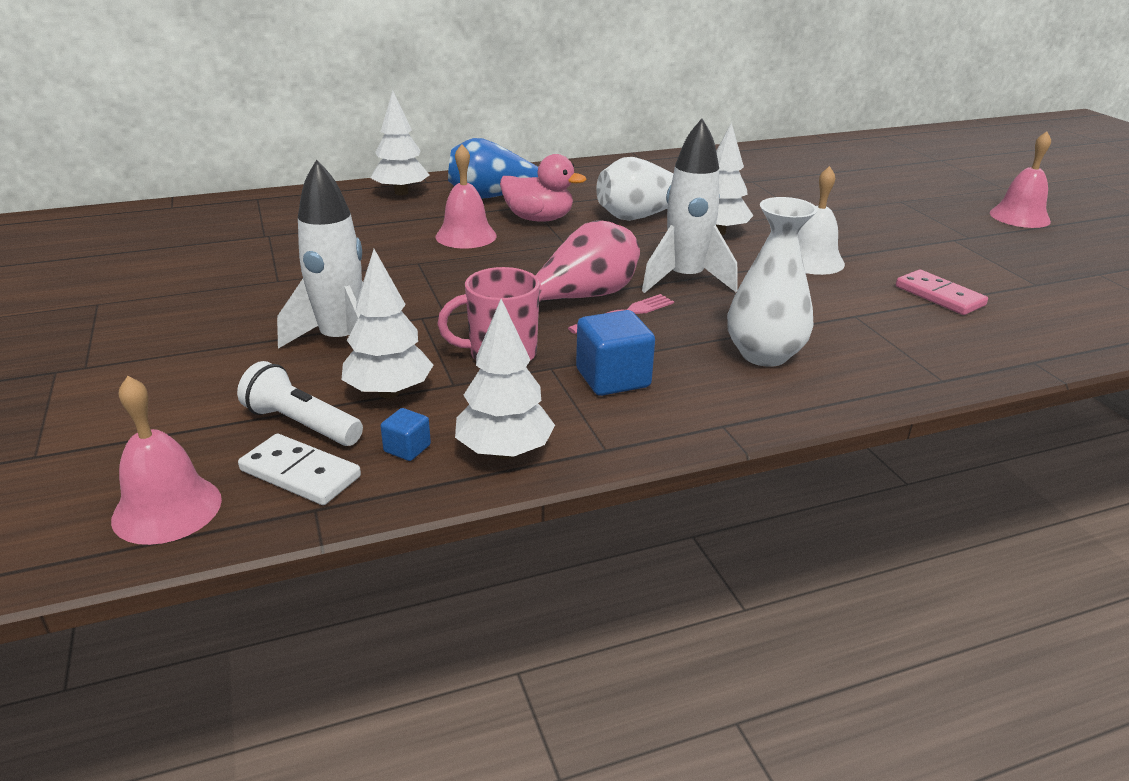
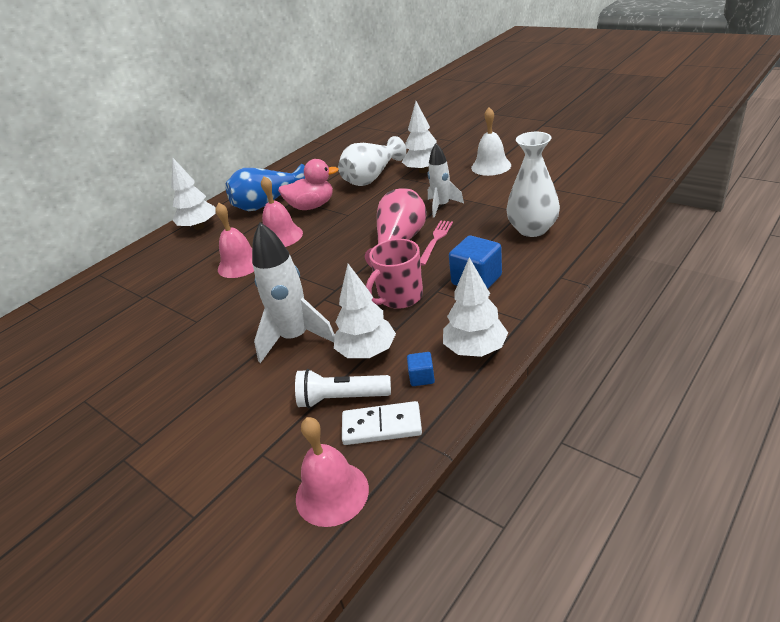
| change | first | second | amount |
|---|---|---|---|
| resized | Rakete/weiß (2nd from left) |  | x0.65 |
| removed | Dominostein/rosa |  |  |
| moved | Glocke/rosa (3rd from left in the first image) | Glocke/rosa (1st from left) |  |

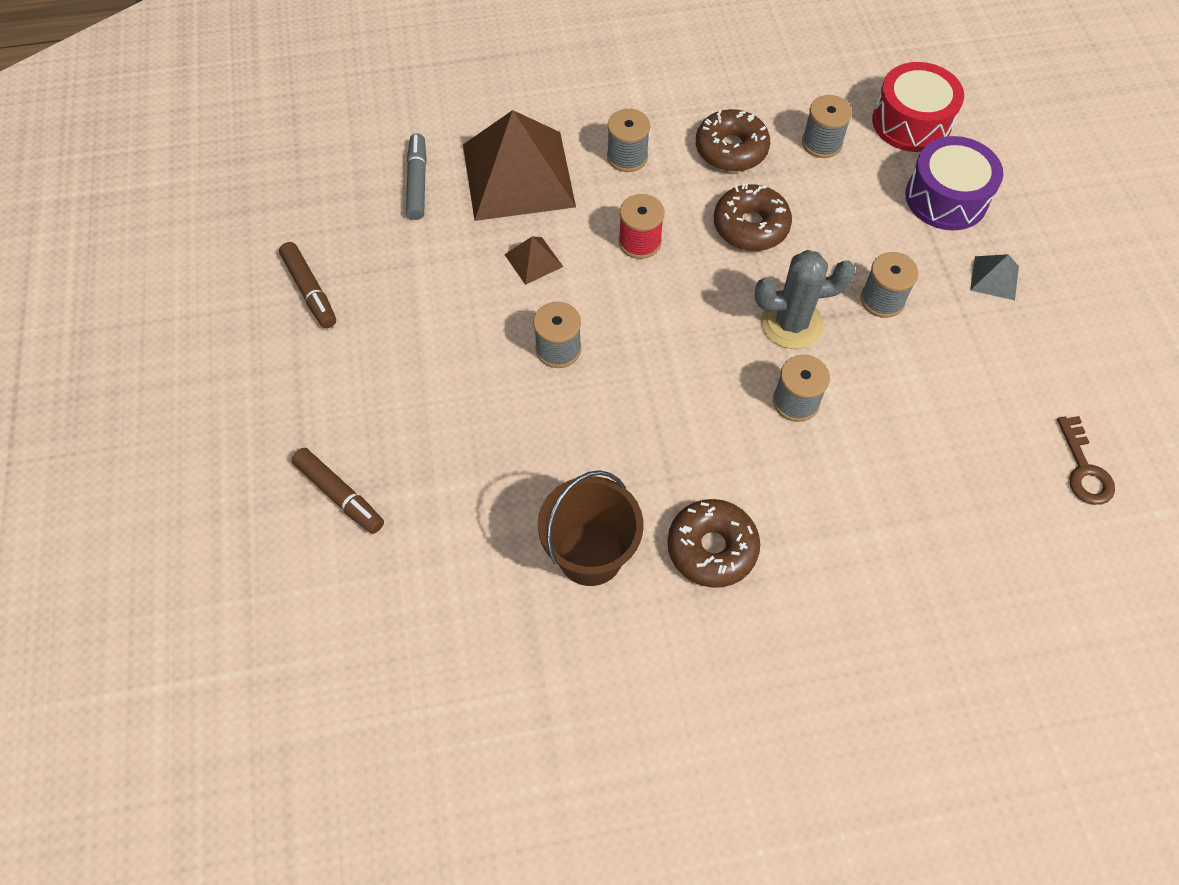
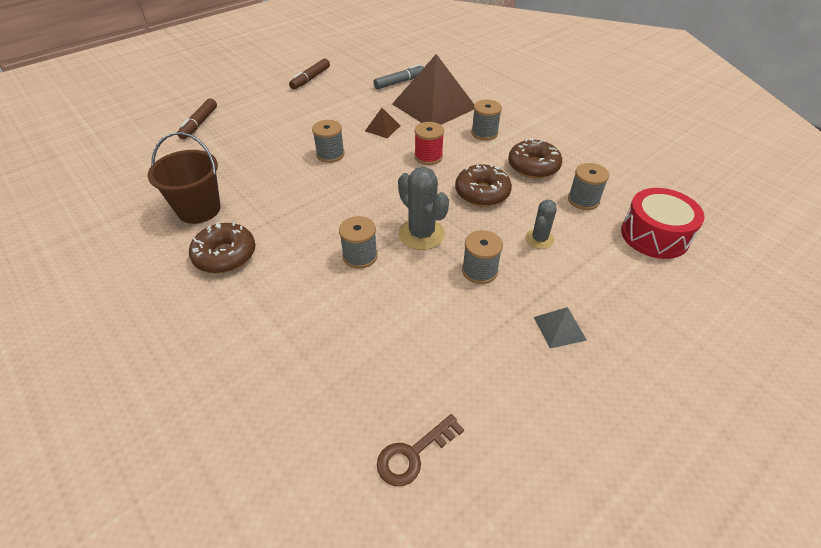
| change | first | second | amount |
|---|---|---|---|
| removed | Trommel/lila |  |  |
| added |  | Kaktus/grau (2nd from left) |  |

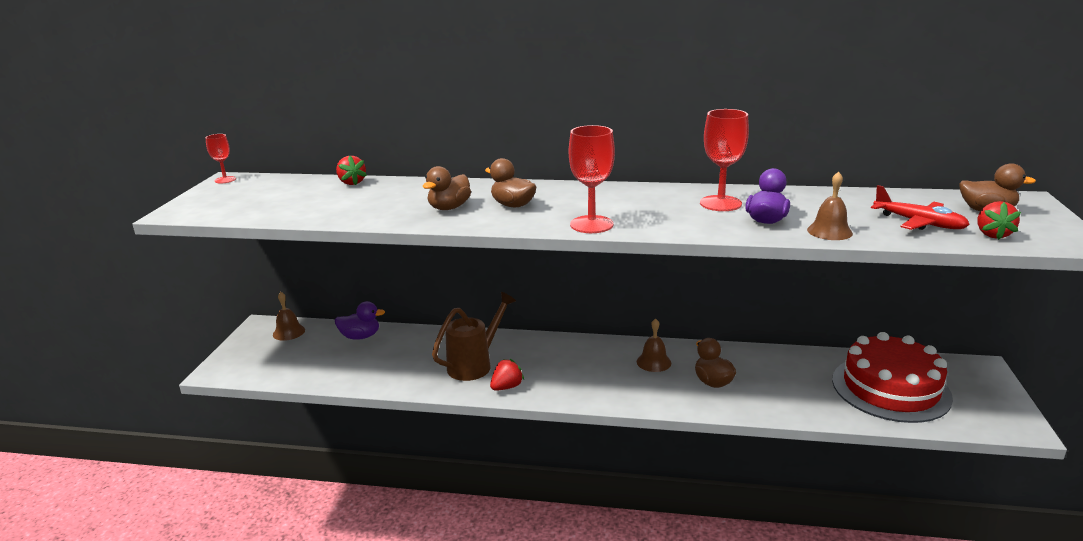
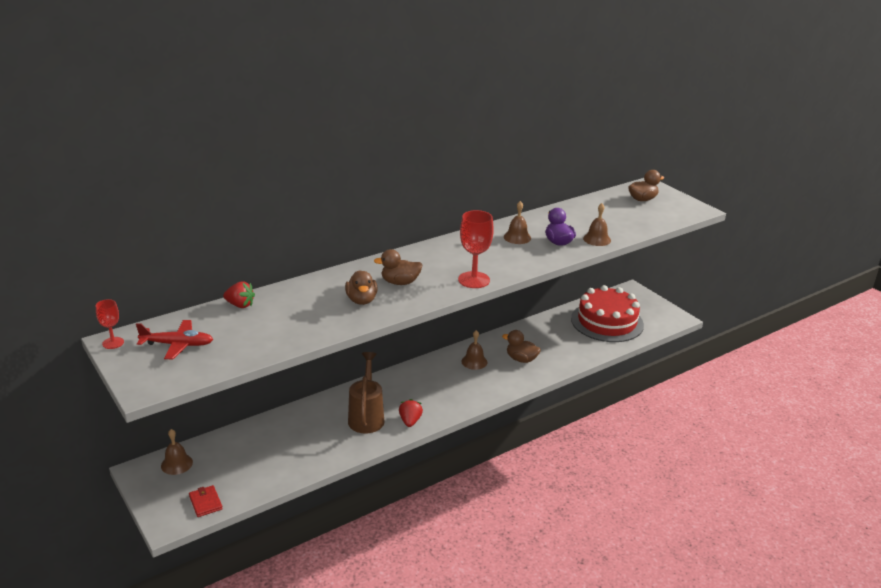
| change | first | second | amount |
|---|---|---|---|
| removed | Ente/lila (1st from left) |  |  |
| replaced | Kelch/rot (3rd from left) | Glocke/braun (3rd from left) |  |
| moved | Flugzeug/rot |  |  |
| removed | Erdbeere/rot (3rd from left) |  |  |
| added |  | Geldbörse/rot |  |

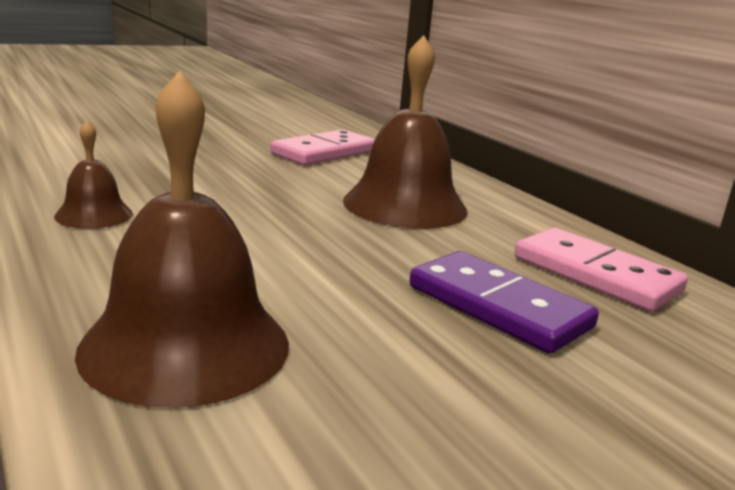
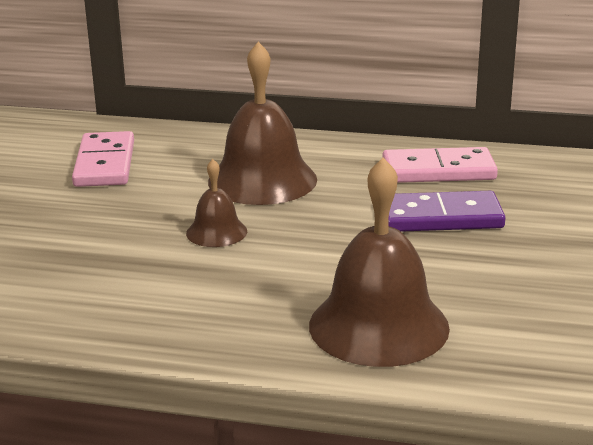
| change | first | second | amount |
|---|---|---|---|
| moved | Glocke/braun (1st from left) |  |  |

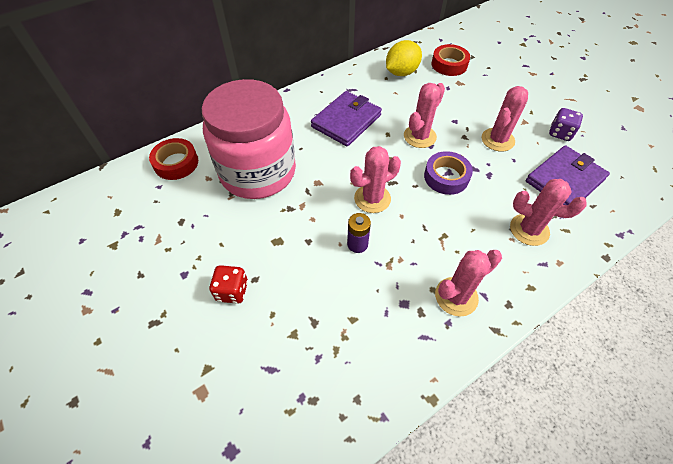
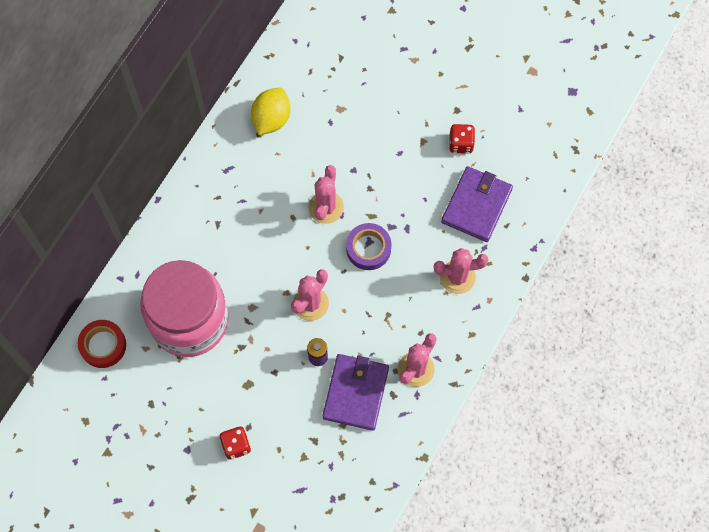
| change | first | second | amount |
|---|---|---|---|
| moved | Geldbörse/lila (1st from left) |  |  |
| removed | Klebeband/rot (2nd from left) |  |  |
| removed | Kaktus/rosa (4th from left) |  |  |
| recoloured | Spielwürfel/lila | Spielwürfel/rot (2nd from left) |  |

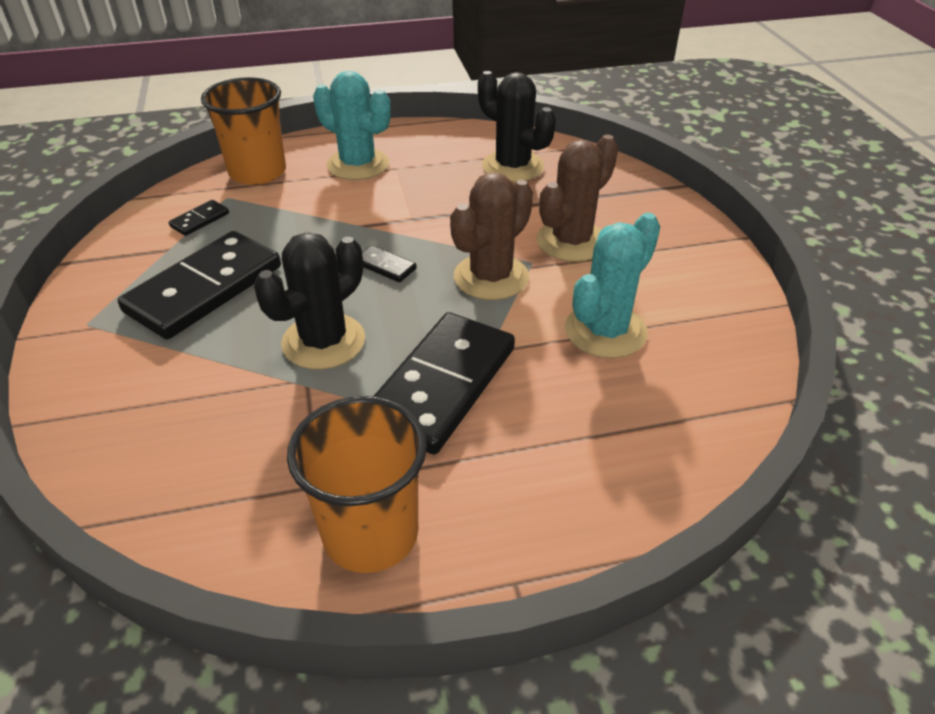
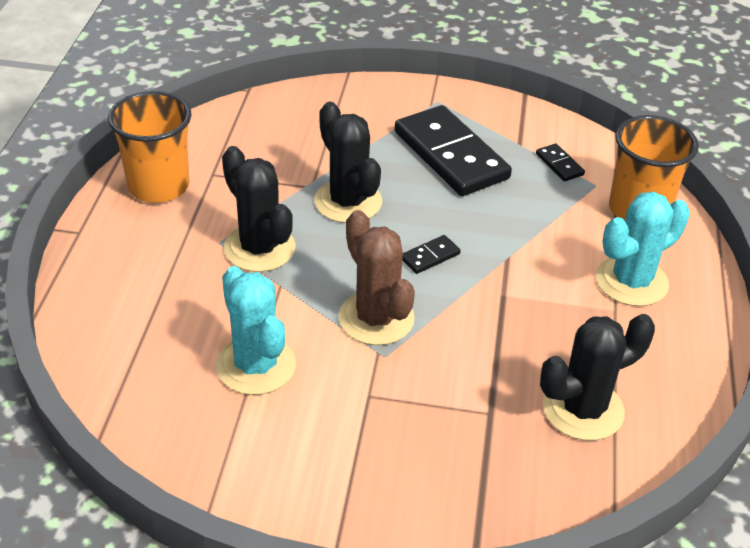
| change | first | second | amount |
|---|---|---|---|
| replaced | Dominostein/schwarz (4th from left) | Kaktus/schwarz (1st from left) |  |
| removed | Kaktus/braun (2nd from left) |  |  |

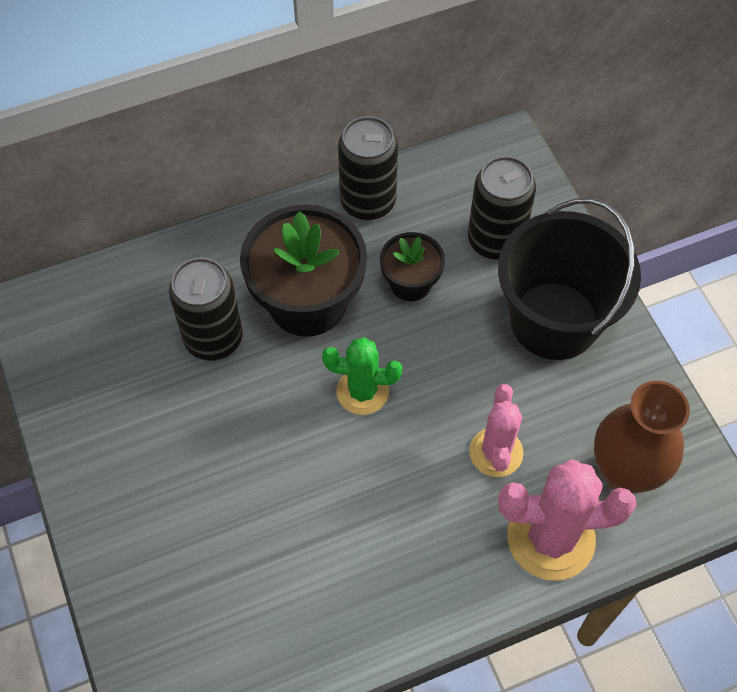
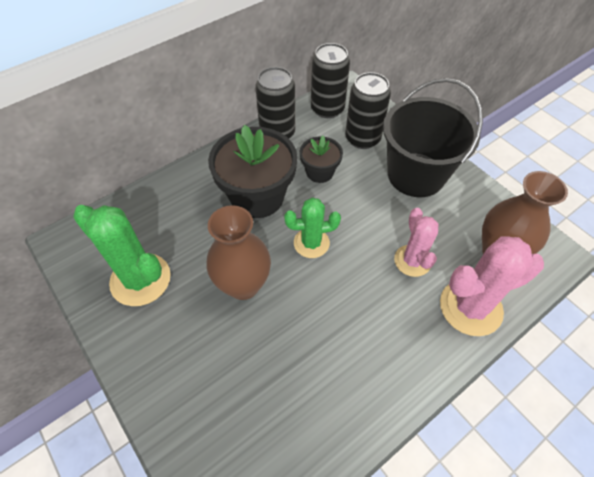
| change | first | second | amount |
|---|---|---|---|
| moved | Dose/schwarz (1st from left in the first image) | Dose/schwarz (2nd from left) |  |
| added |  | Kaktus/grün (1st from left) |  |
| added |  | Vase/braun (1st from left) |  |

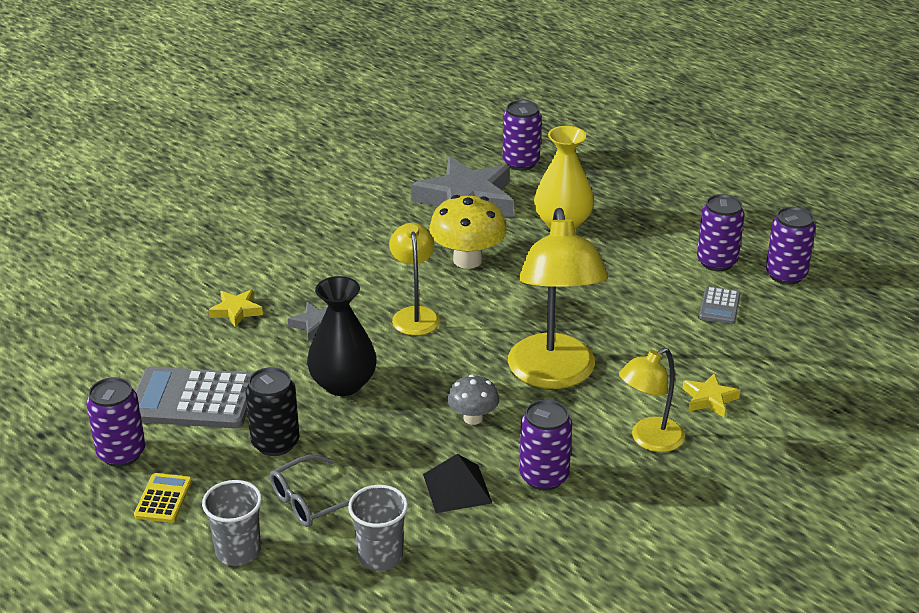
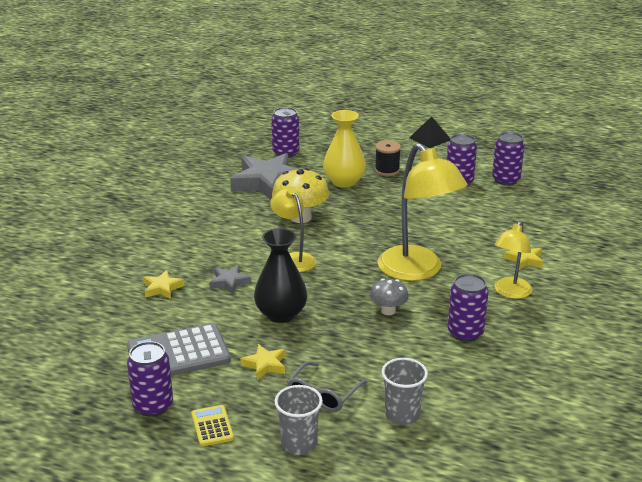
| change | first | second | amount |
|---|---|---|---|
| replaced | Dose/schwarz | Stern/gelb (2nd from left) |  |
| moved | Pyramide/schwarz |  |  |
| removed | Taschenrechner/grau (2nd from left) |  |  |
| added |  | Garnrolle/schwarz |  |

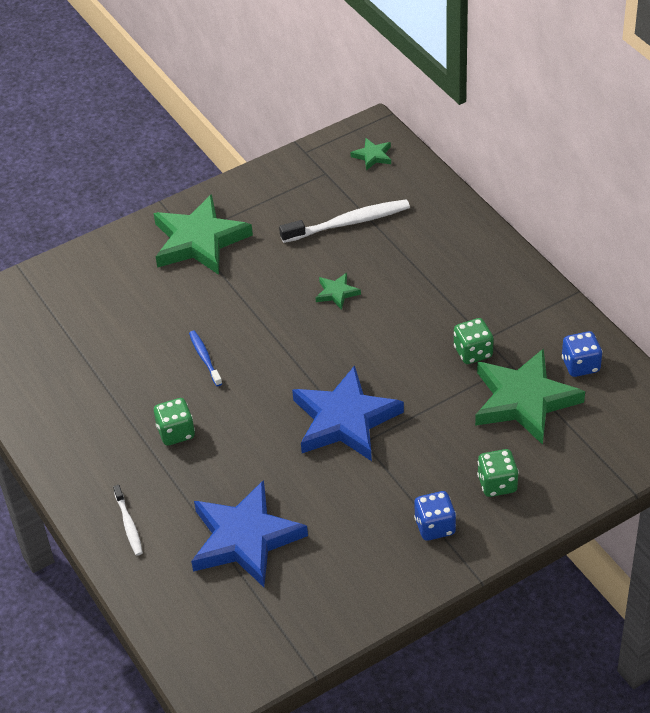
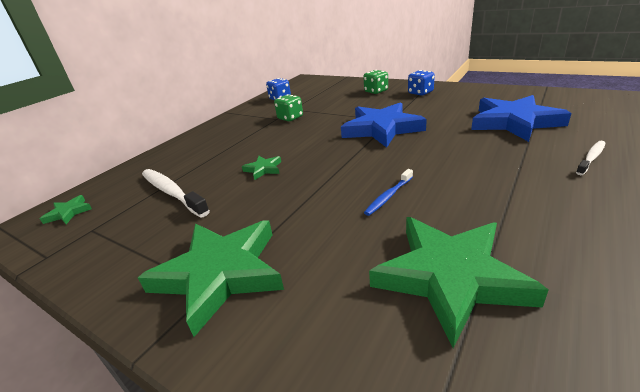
| change | first | second | amount |
|---|---|---|---|
| removed | Spielwürfel/grün (1st from left) |  |  |
| moved | Stern/grün (4th from left) |  |  |

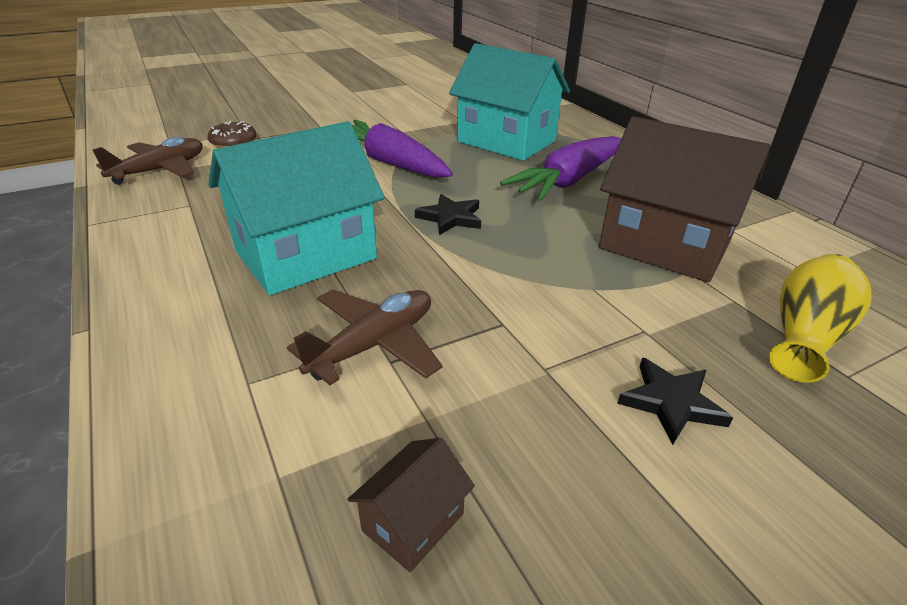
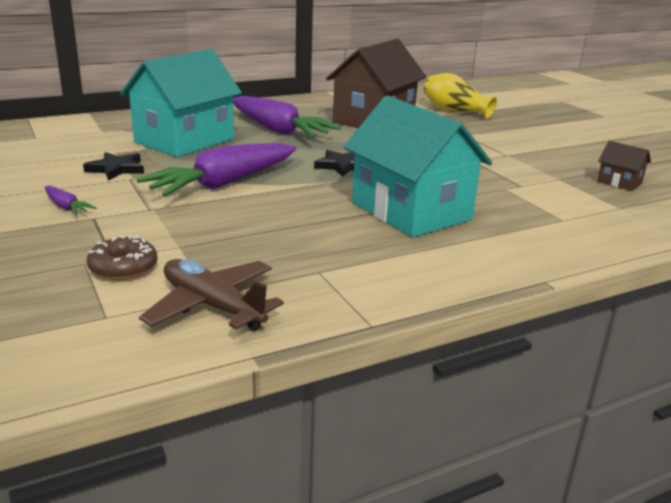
| change | first | second | amount |
|---|---|---|---|
| removed | Flugzeug/braun (2nd from left) |  |  |
| moved | Stern/schwarz (2nd from left in the first image) | Stern/schwarz (1st from left) |  |
| added |  | Karotte/lila (1st from left) |  |

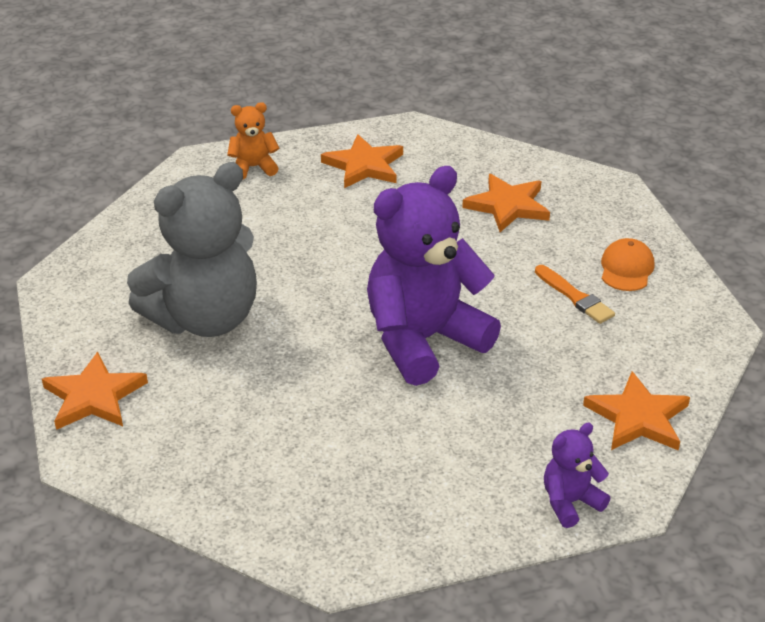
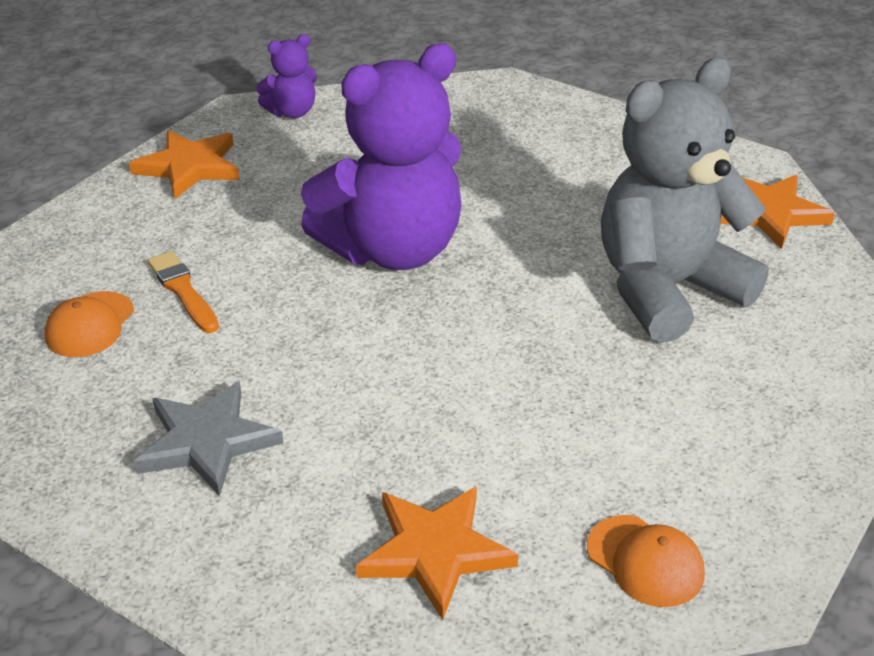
| change | first | second | amount |
|---|---|---|---|
| replaced | Teddybär/orange | Kappe/orange (2nd from left) |  |
| recoloured | Stern/orange (3rd from left) | Stern/grau |  |

